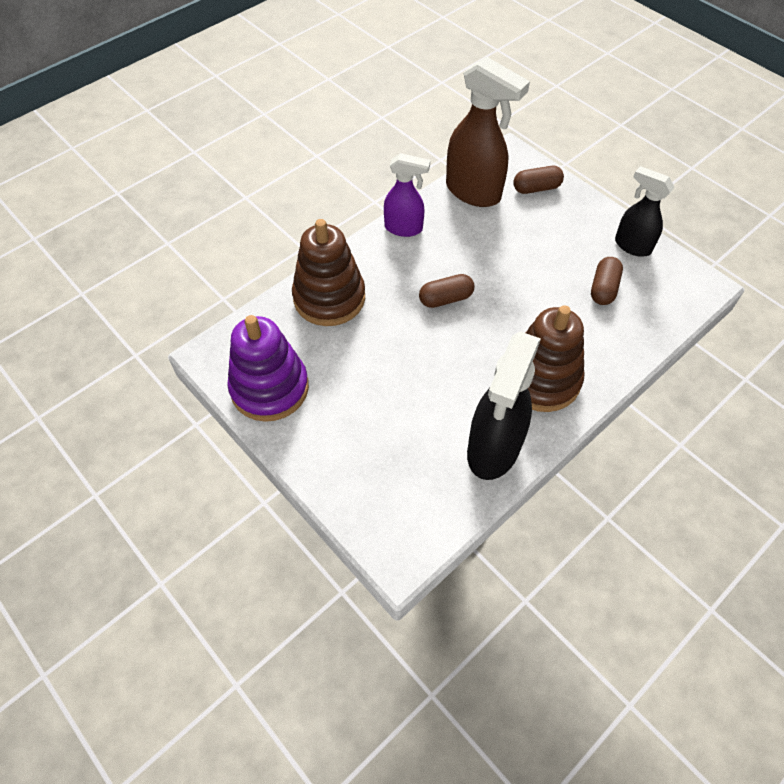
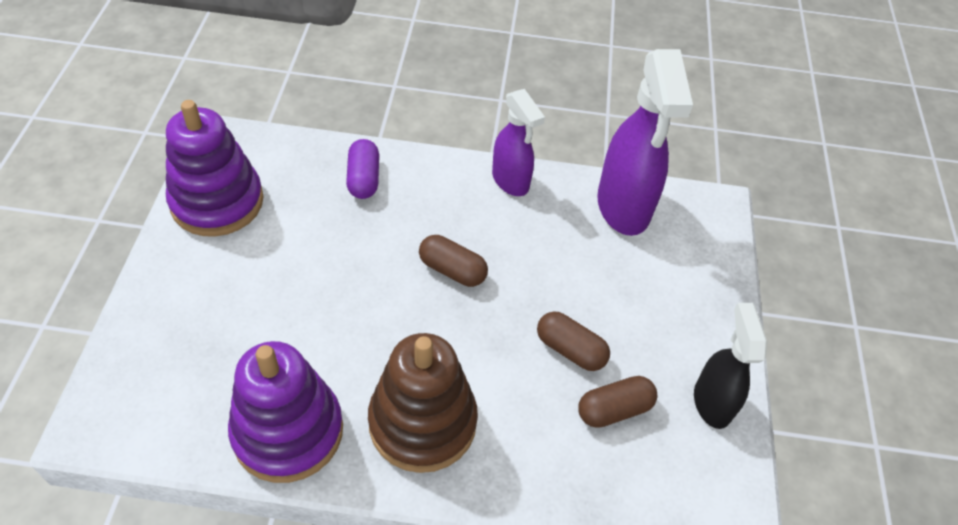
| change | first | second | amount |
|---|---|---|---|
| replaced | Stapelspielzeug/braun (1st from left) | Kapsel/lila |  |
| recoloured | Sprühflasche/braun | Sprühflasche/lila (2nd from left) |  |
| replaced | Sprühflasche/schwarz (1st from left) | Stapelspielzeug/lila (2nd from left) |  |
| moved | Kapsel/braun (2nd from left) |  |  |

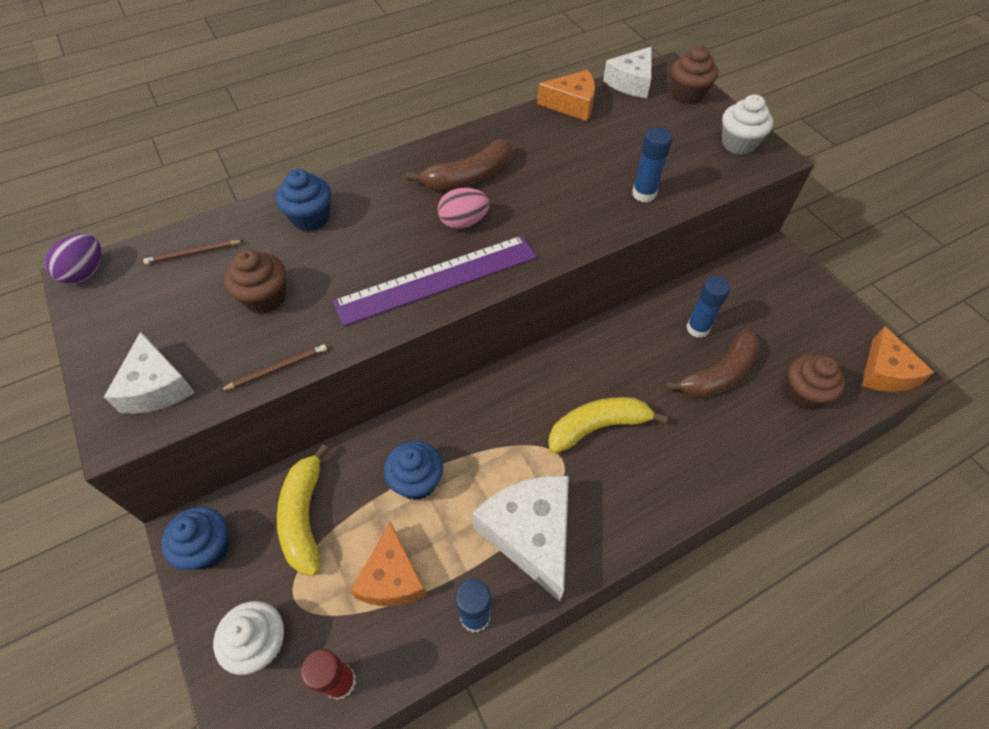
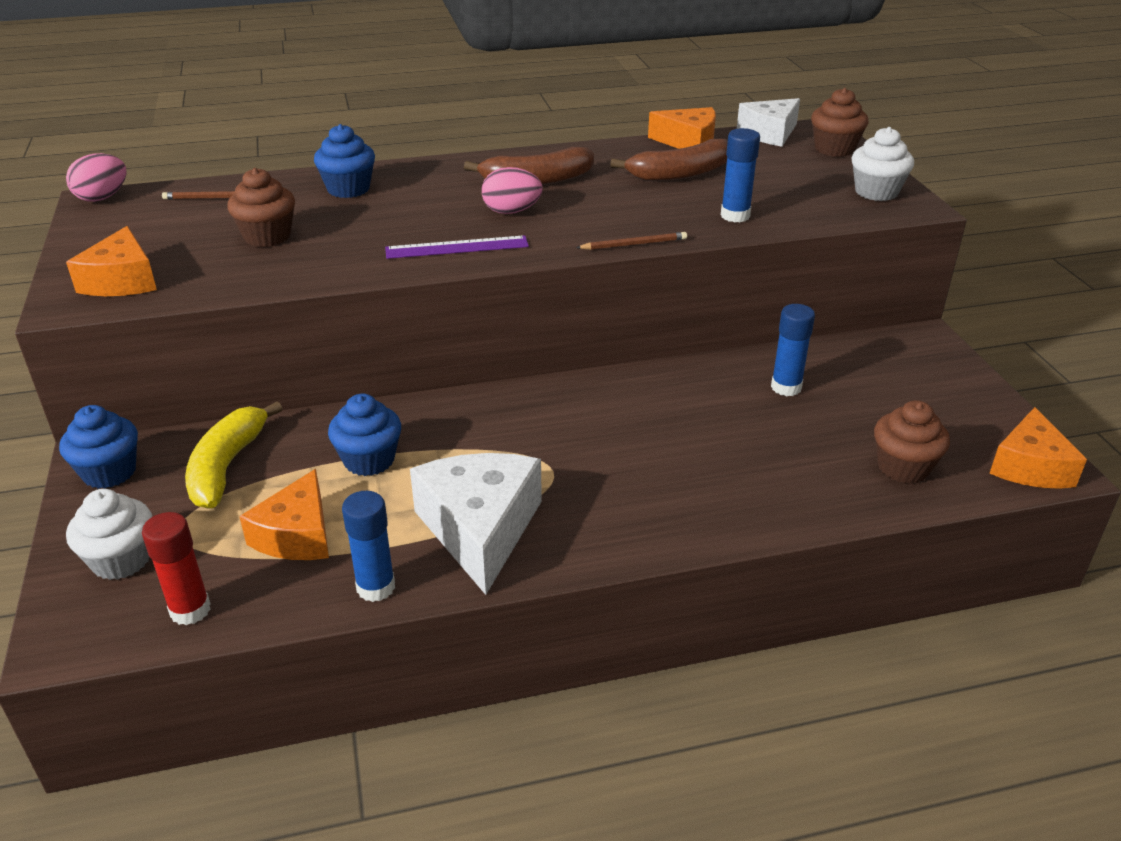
| change | first | second | amount |
|---|---|---|---|
| recoloured | Ei/lila | Ei/rosa (1st from left) |  |
| recoloured | Käse/weiß (1st from left) | Käse/orange (1st from left) |  |
| moved | Bleistift/braun (2nd from left) |  |  |
| resized | Lineal/lila |  | x0.59 |
| removed | Banane/gelb (2nd from left) |  |  |
| moved | Banane/braun (2nd from left) |  |  |

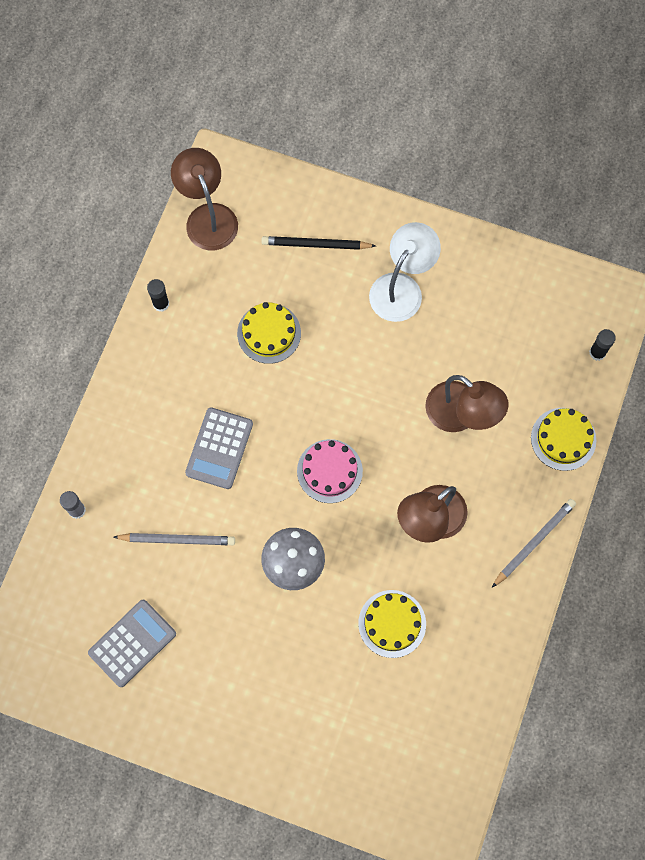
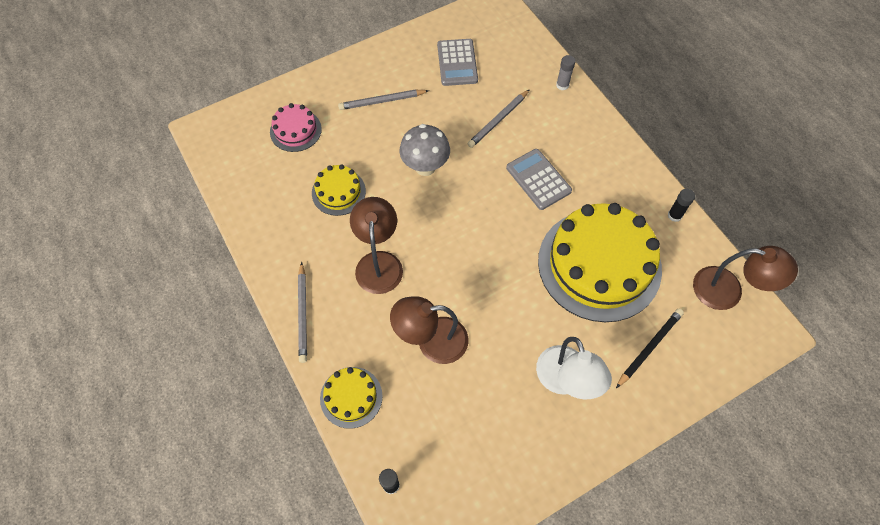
| change | first | second | amount |
|---|---|---|---|
| resized | Kuchen/gelb (1st from left in the first image) | Kuchen/gelb (3rd from left) | x2.16 |
| moved | Kuchen/rosa |  |  |
| added |  | Bleistift/grau (2nd from left) |  |

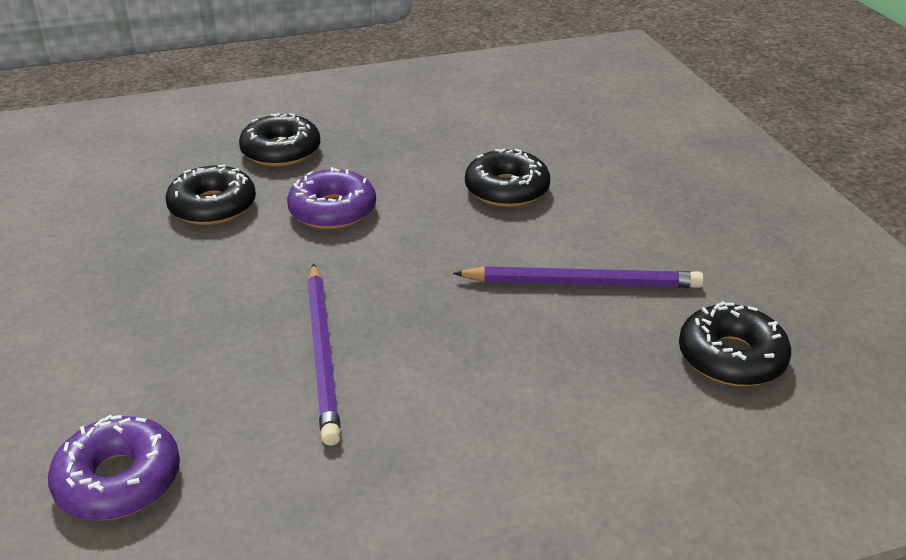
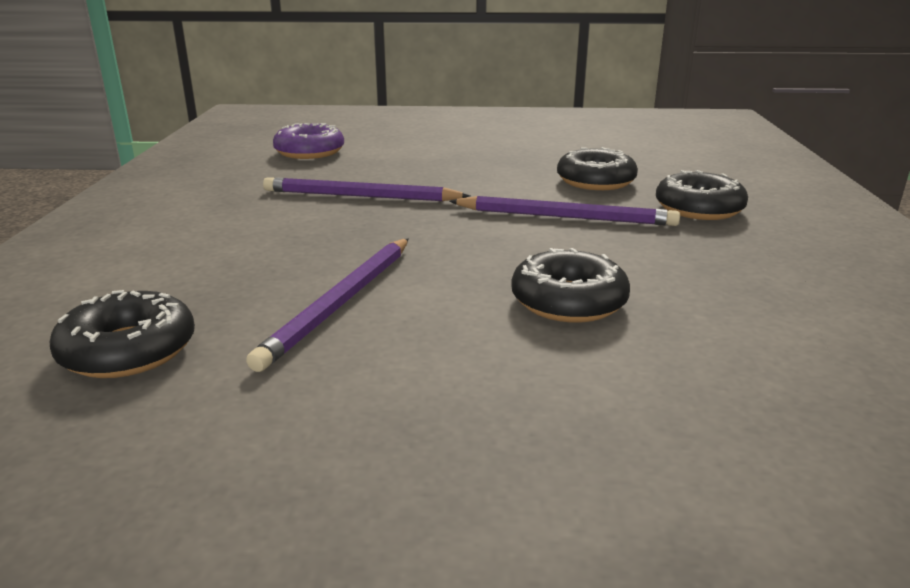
| change | first | second | amount |
|---|---|---|---|
| replaced | Donut/lila (2nd from left) | Bleistift/lila (3rd from left) |  |

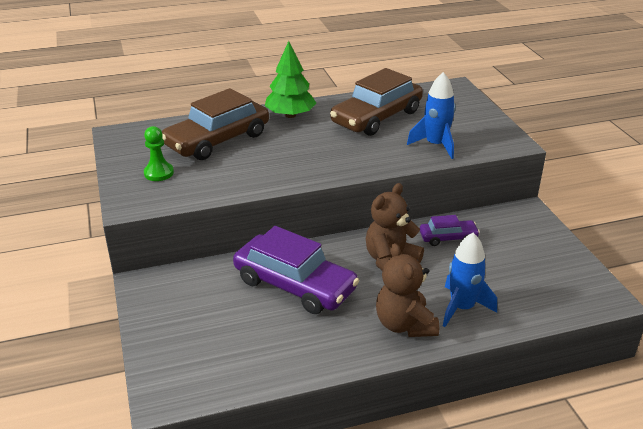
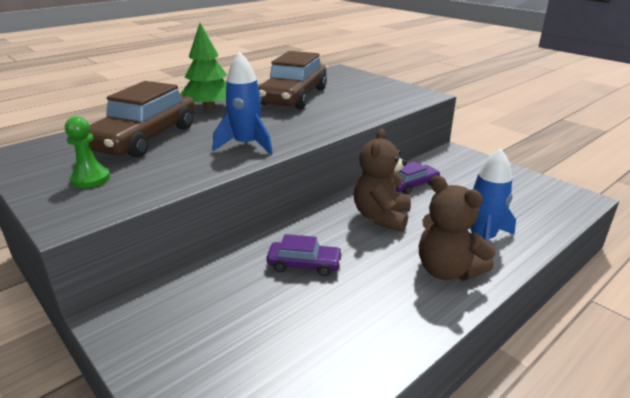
| change | first | second | amount |
|---|---|---|---|
| resized | Auto/lila (1st from left) |  | x0.49 |
| moved | Rakete/blau (1st from left) |  |  |

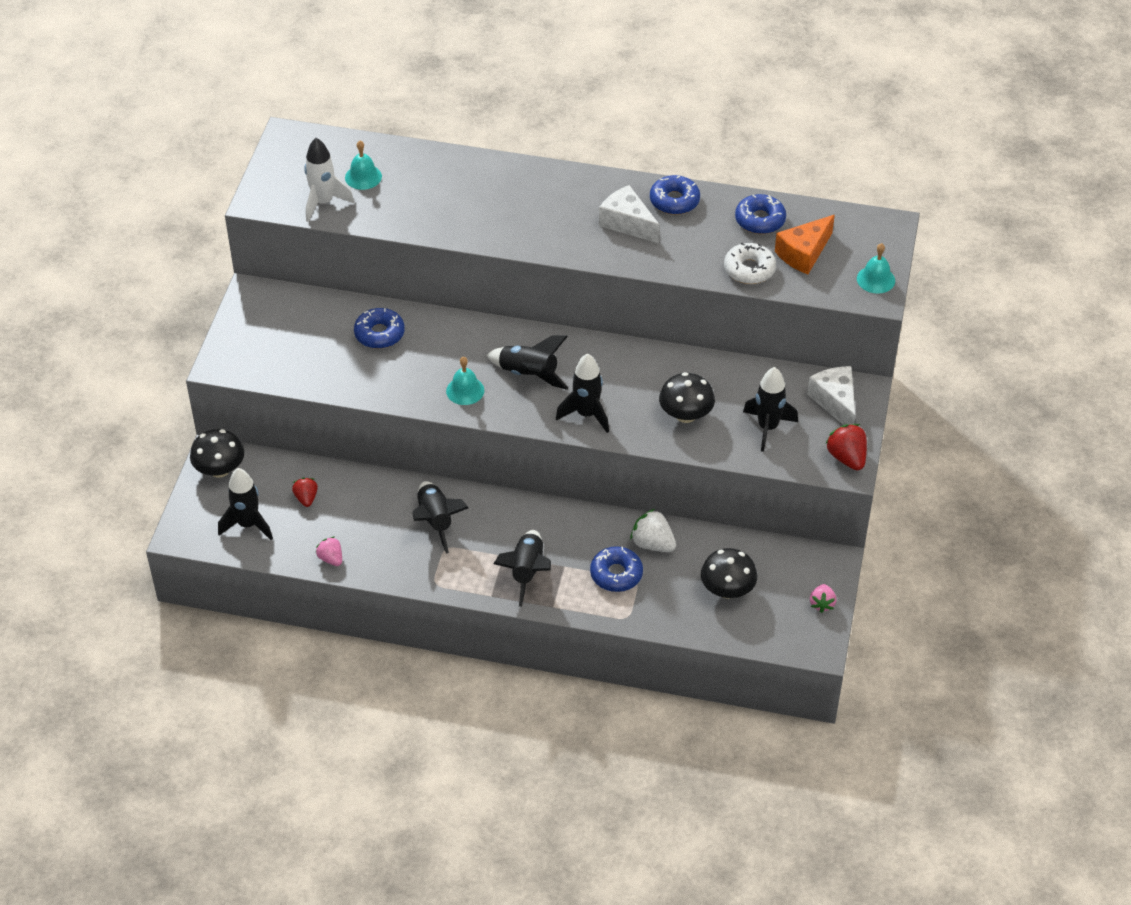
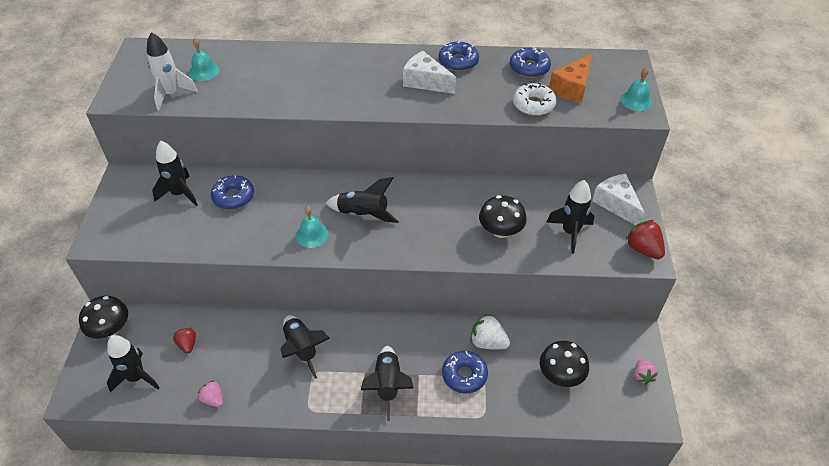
| change | first | second | amount |
|---|---|---|---|
| moved | Rakete/schwarz (5th from left in the first image) | Rakete/schwarz (2nd from left) |  |

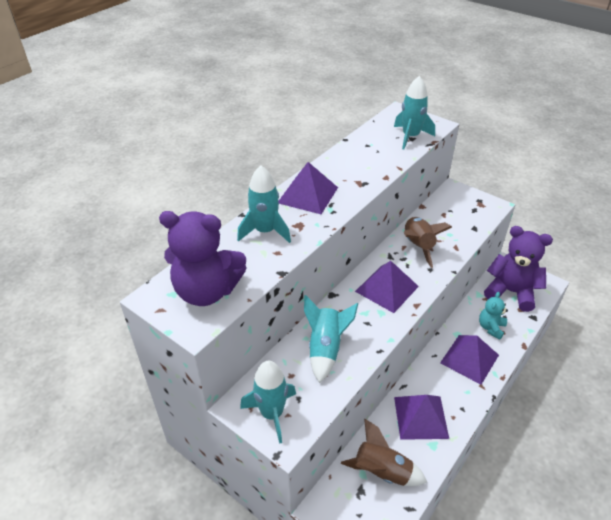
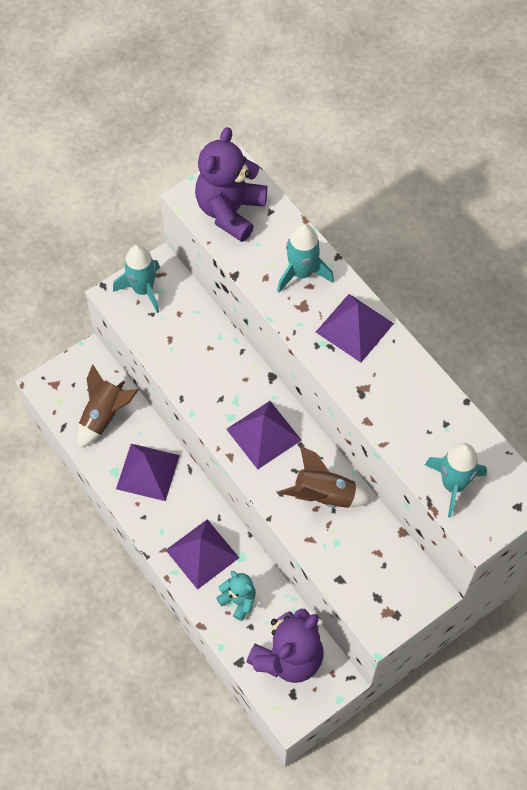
| change | first | second | amount |
|---|---|---|---|
| removed | Rakete/türkis (3rd from left) |  |  |

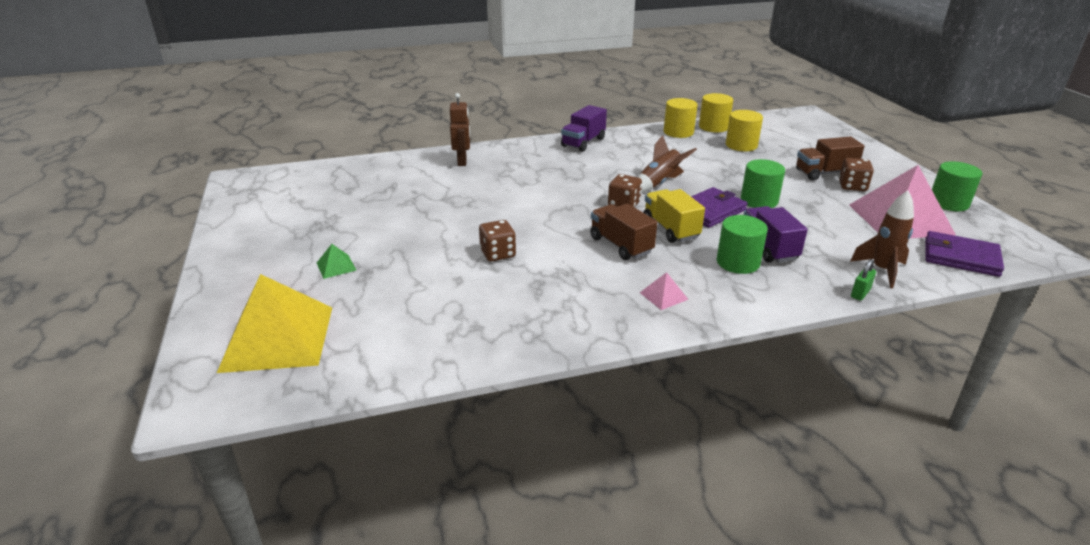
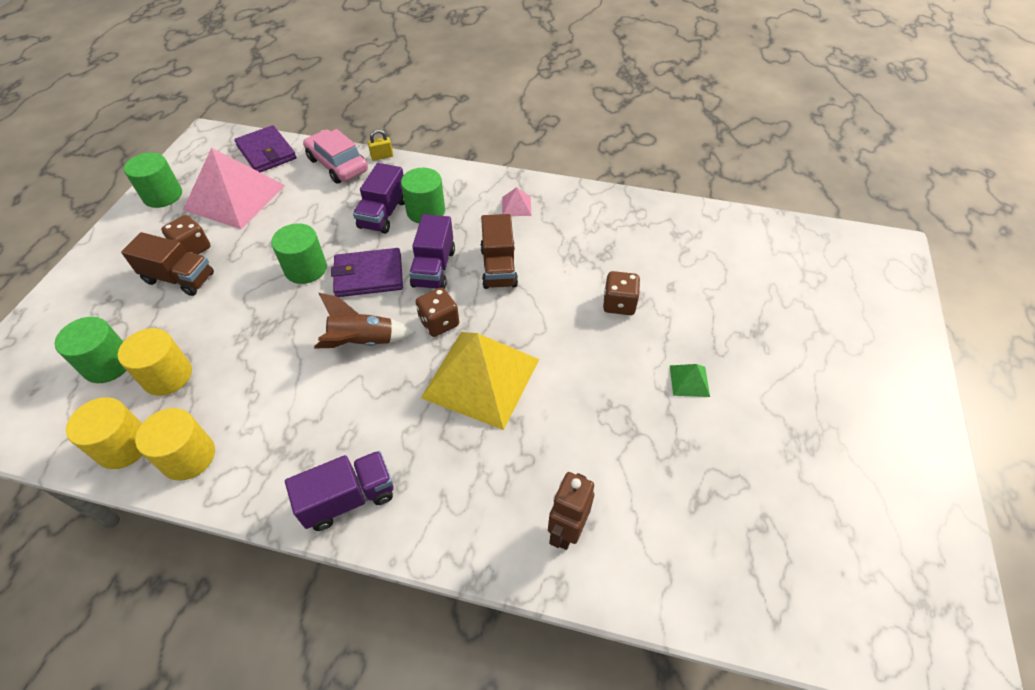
| change | first | second | amount |
|---|---|---|---|
| moved | Pyramide/gelb |  |  |
| moved | Pyramide/grün |  |  |
| recoloured | Lastwagen/gelb | Lastwagen/lila (3rd from left) |  |
| replaced | Rakete/braun (2nd from left) | Auto/rosa |  |
| recoloured | Vorhängeschloss/grün | Vorhängeschloss/gelb |  |
| added |  | Vollzylinder/grün (1st from left) |  |

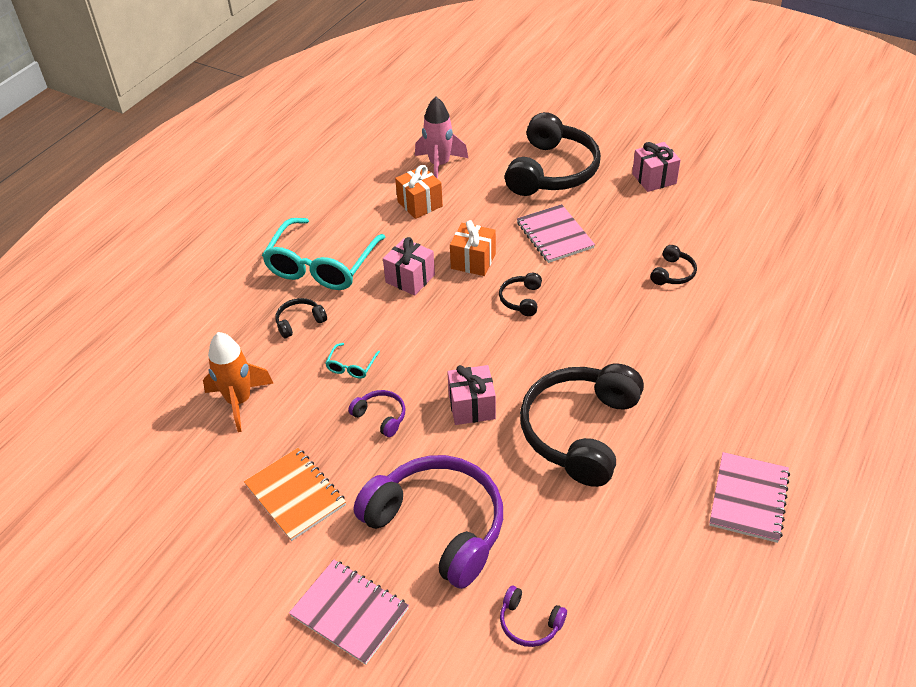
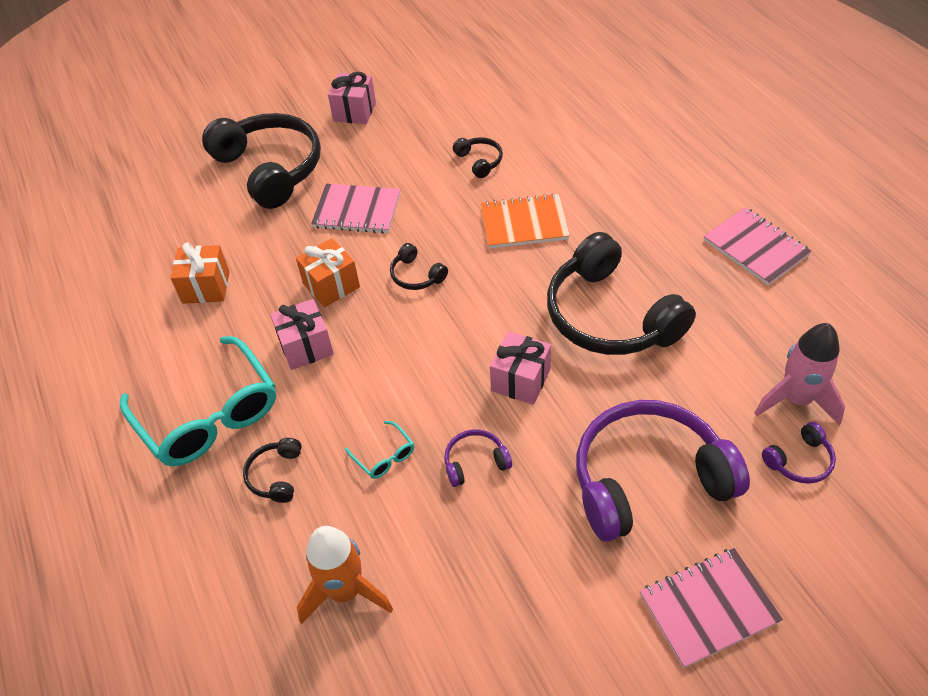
| change | first | second | amount |
|---|---|---|---|
| moved | Notizbuch/orange |  |  |
| moved | Rakete/rosa |  |  |

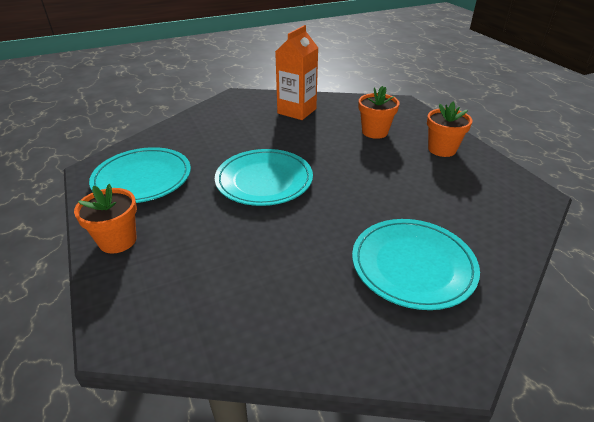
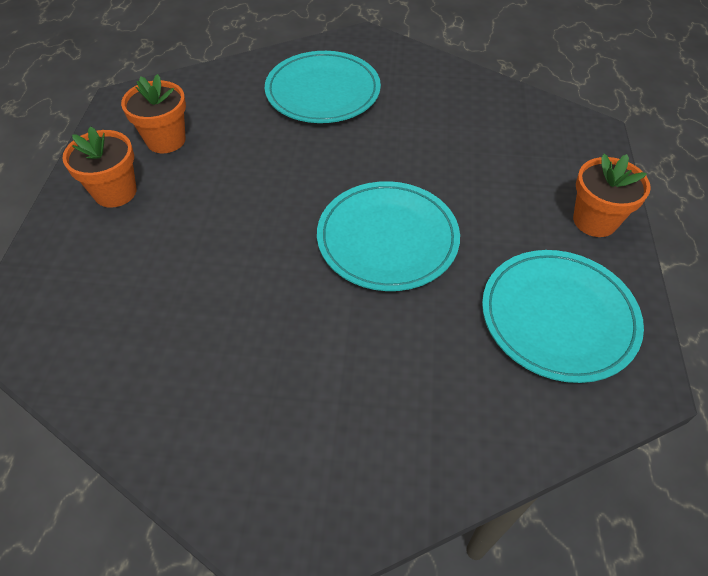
| change | first | second | amount |
|---|---|---|---|
| removed | Getränkekarton/orange |  |  |
| moved | Blumentopf/orange (2nd from left) |  |  |

